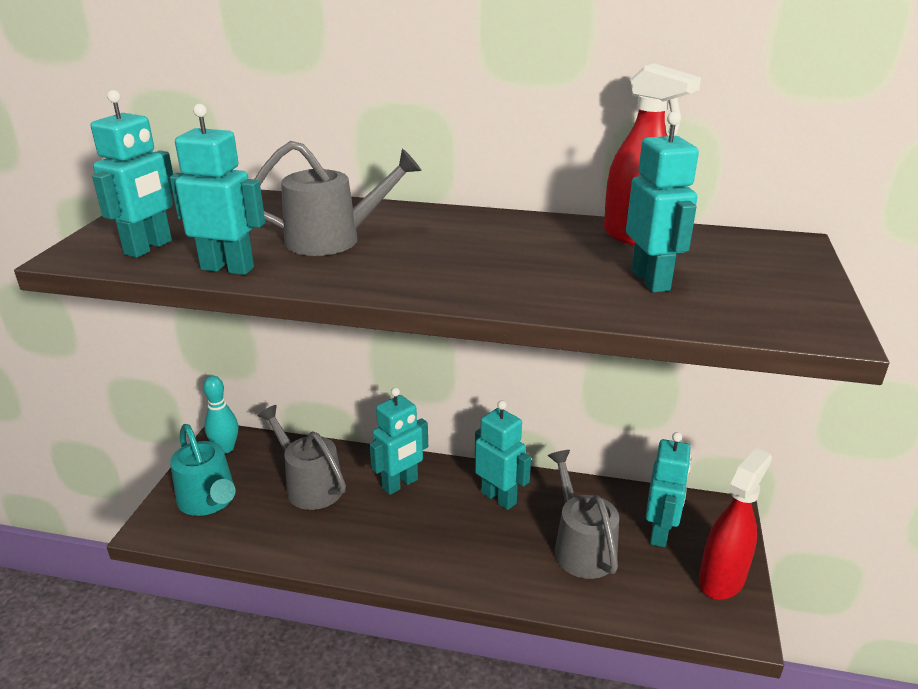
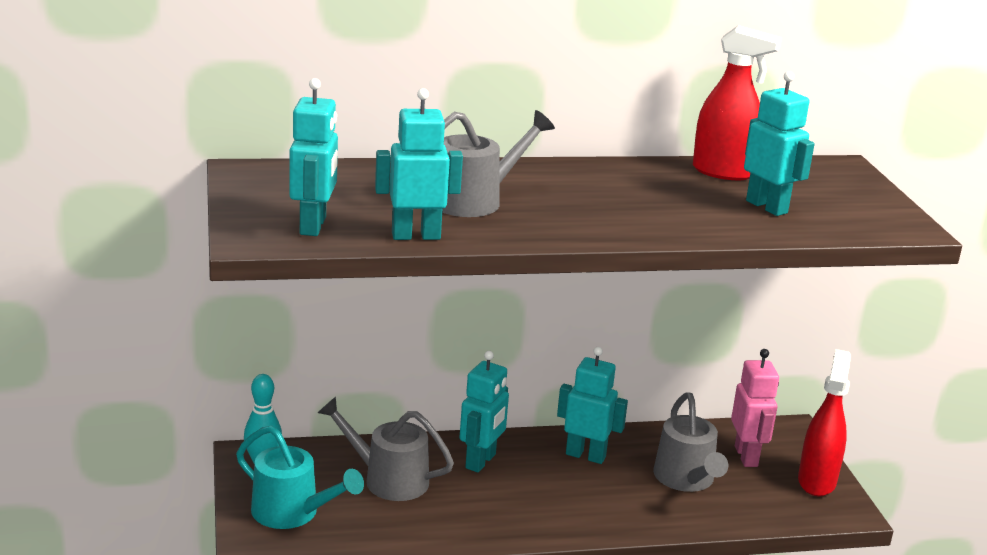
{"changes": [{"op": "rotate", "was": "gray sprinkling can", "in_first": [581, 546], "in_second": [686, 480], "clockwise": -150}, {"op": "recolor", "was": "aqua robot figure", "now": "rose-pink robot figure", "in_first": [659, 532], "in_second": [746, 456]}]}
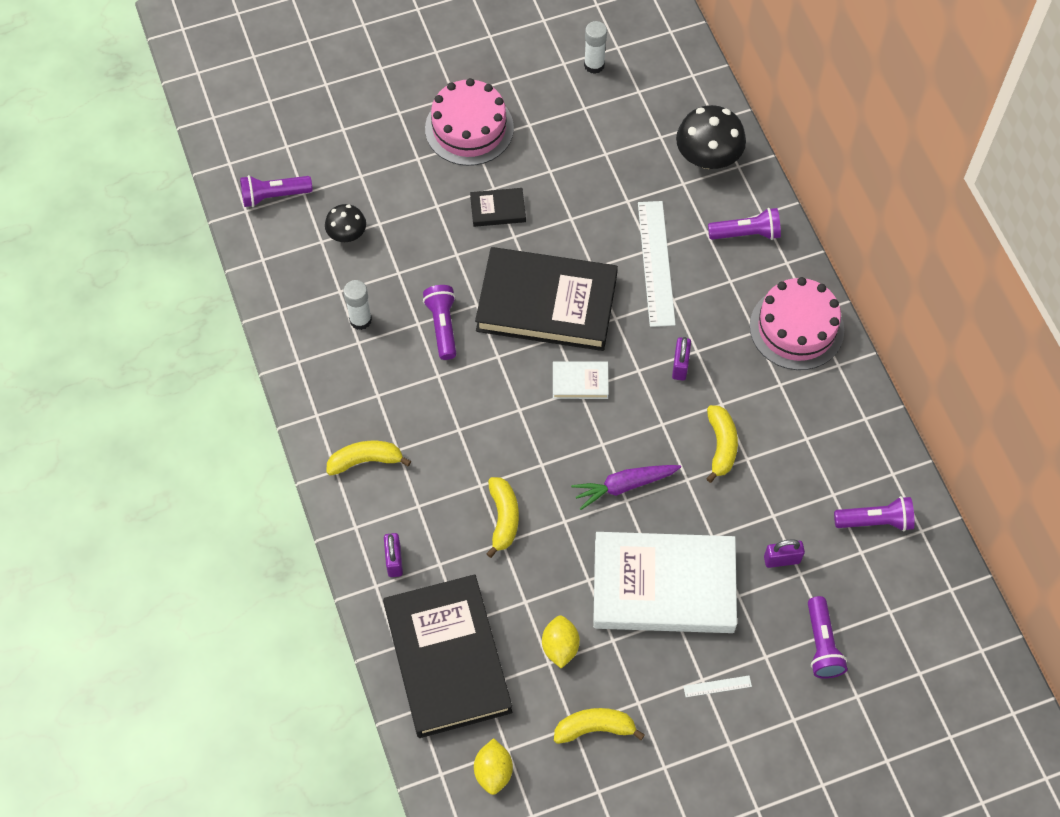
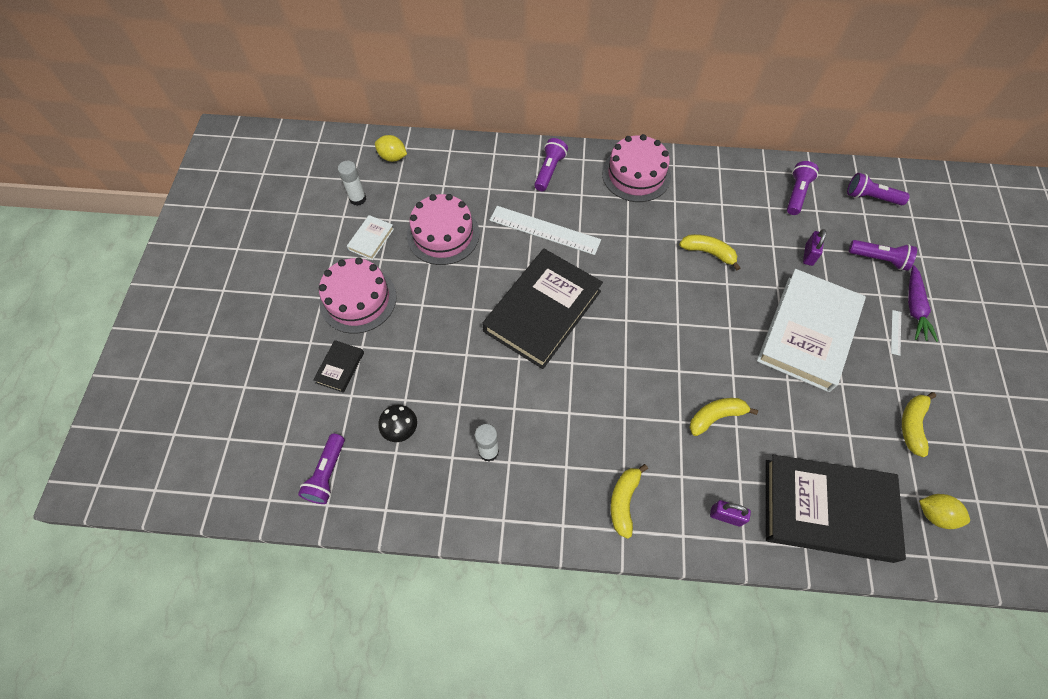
{"changes": [{"op": "move", "was": "jet-black book", "in_first": [498, 209], "in_second": [340, 367]}, {"op": "move", "was": "pure white book", "in_first": [580, 382], "in_second": [371, 239]}, {"op": "move", "was": "yellow toy lemon", "in_first": [560, 647], "in_second": [393, 157]}, {"op": "insert", "now": "rose-pink cake", "in_second": [443, 234]}, {"op": "rotate", "was": "yellow toy banana", "in_first": [503, 518], "in_second": [716, 416], "clockwise": -45}, {"op": "move", "was": "purple torch", "in_first": [442, 326], "in_second": [871, 197]}, {"op": "move", "was": "purple root vegetable", "in_first": [624, 486], "in_second": [914, 308]}, {"op": "delete", "was": "purple small lock", "in_first": [680, 366]}, {"op": "delete", "was": "jet-black toadstool", "in_first": [708, 157]}]}
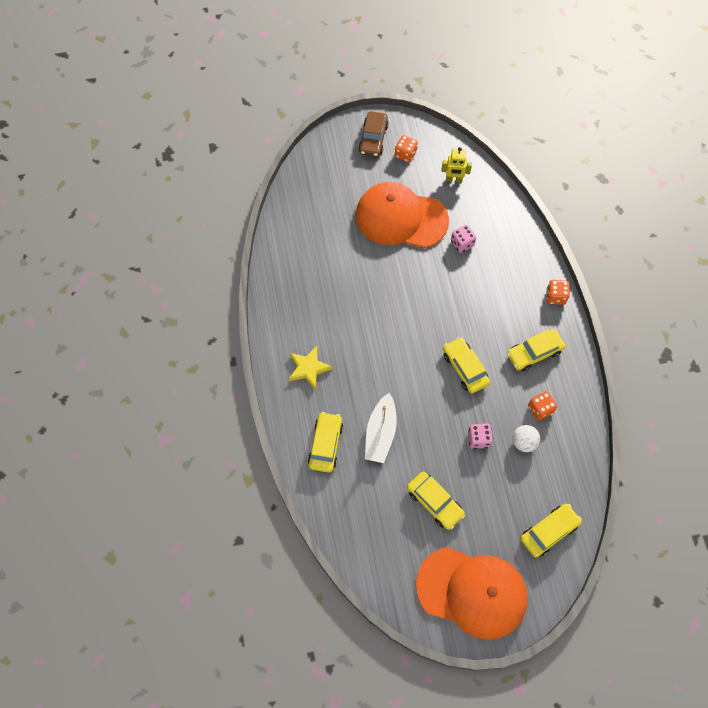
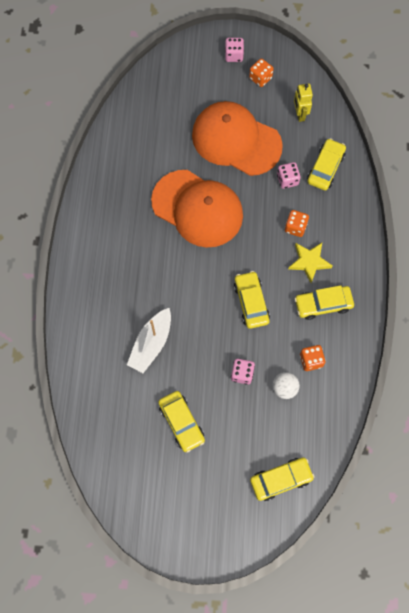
{"changes": [{"op": "move", "was": "orange-coloured peaked cap", "in_first": [472, 592], "in_second": [197, 208]}, {"op": "replace", "was": "dark brown toy car", "now": "rose-pink dice", "in_first": [373, 139], "in_second": [234, 55]}, {"op": "move", "was": "orange-coloured dice", "in_first": [555, 296], "in_second": [295, 227]}, {"op": "move", "was": "yellow star", "in_first": [308, 368], "in_second": [309, 262]}, {"op": "rotate", "was": "yellow robot figure", "in_first": [454, 179], "in_second": [299, 114], "clockwise": 60}, {"op": "move", "was": "yellow toy car", "in_first": [326, 444], "in_second": [325, 168]}]}
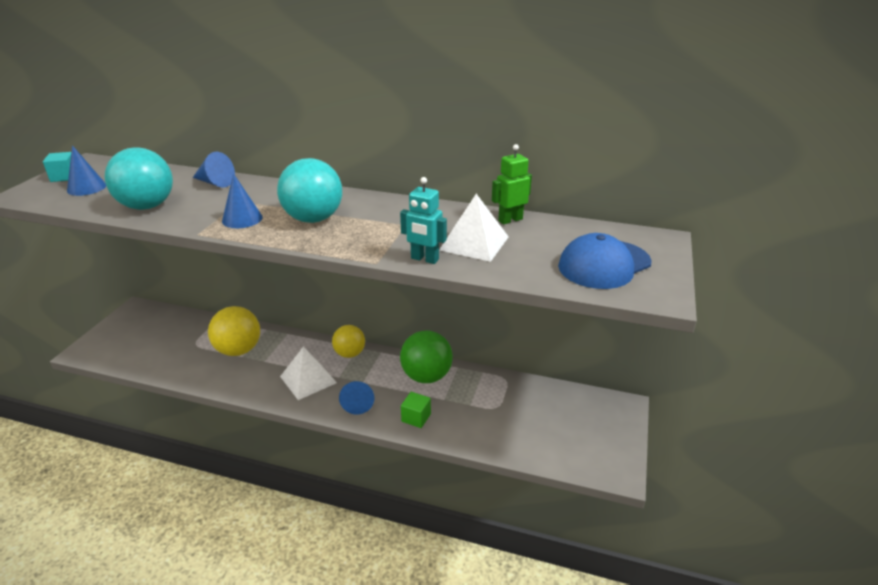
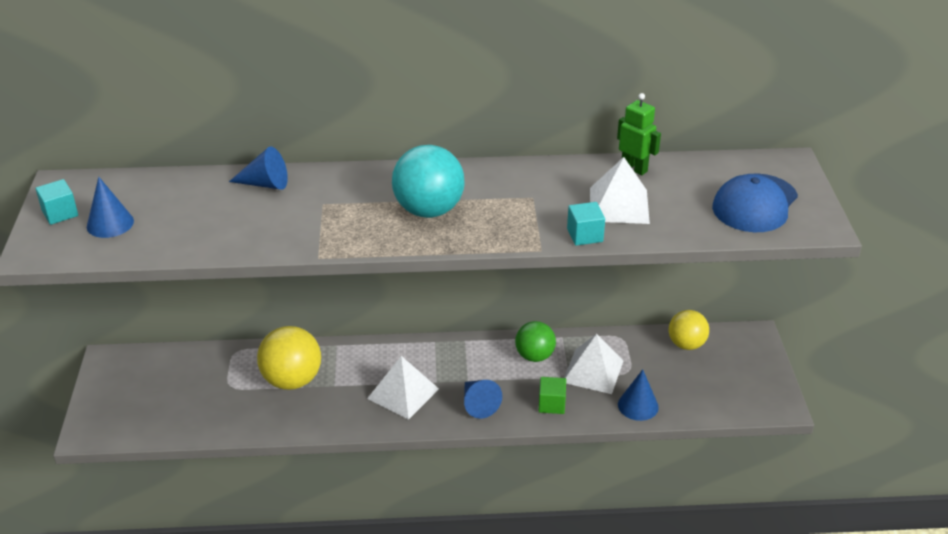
{"changes": [{"op": "resize", "was": "green sphere", "in_first": [426, 376], "in_second": [534, 356], "ratio": 0.66}, {"op": "insert", "now": "pure white solid pyramid", "in_second": [593, 371]}, {"op": "replace", "was": "aqua robot figure", "now": "aqua solid cube", "in_first": [424, 259], "in_second": [585, 235]}, {"op": "rotate", "was": "green robot figure", "in_first": [510, 220], "in_second": [634, 168], "clockwise": 90}, {"op": "move", "was": "blue cone", "in_first": [242, 219], "in_second": [638, 405]}, {"op": "move", "was": "yellow sphere", "in_first": [349, 354], "in_second": [686, 344]}, {"op": "delete", "was": "aqua sphere", "in_first": [147, 206]}]}
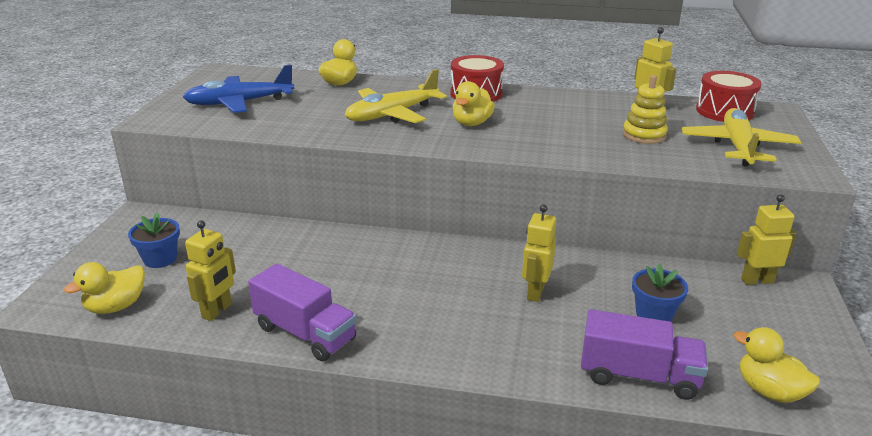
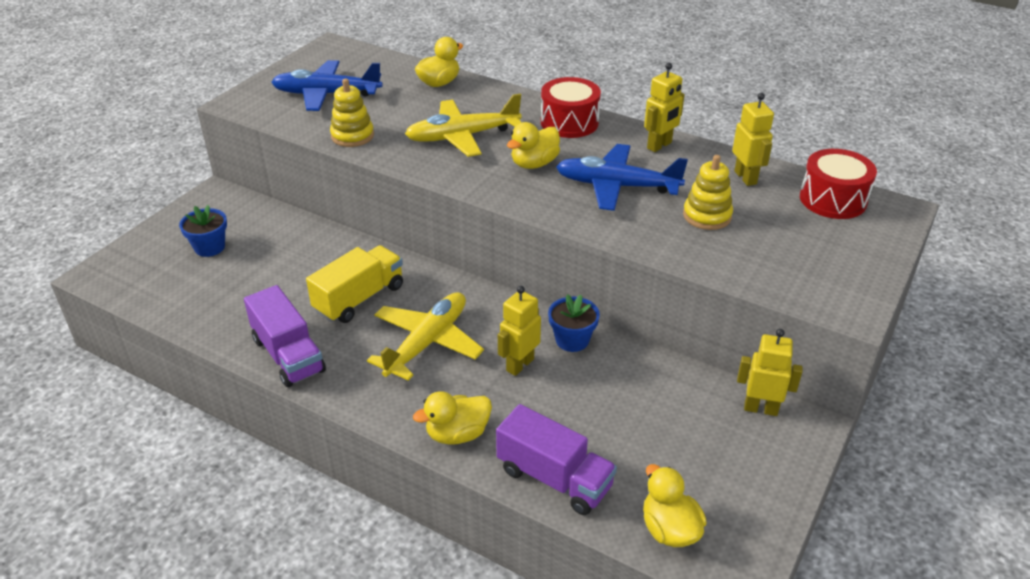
{"changes": [{"op": "insert", "now": "yellow toy truck", "in_second": [359, 298]}, {"op": "insert", "now": "yellow ring stacker", "in_second": [352, 136]}, {"op": "move", "was": "yellow toy plane", "in_first": [737, 147], "in_second": [427, 342]}, {"op": "move", "was": "yellow rubber duck", "in_first": [116, 307], "in_second": [457, 434]}, {"op": "move", "was": "blue potted plant", "in_first": [654, 314], "in_second": [572, 340]}, {"op": "insert", "now": "blue toy plane", "in_second": [616, 186]}, {"op": "move", "was": "yellow robot figure", "in_first": [217, 311], "in_second": [659, 146]}]}
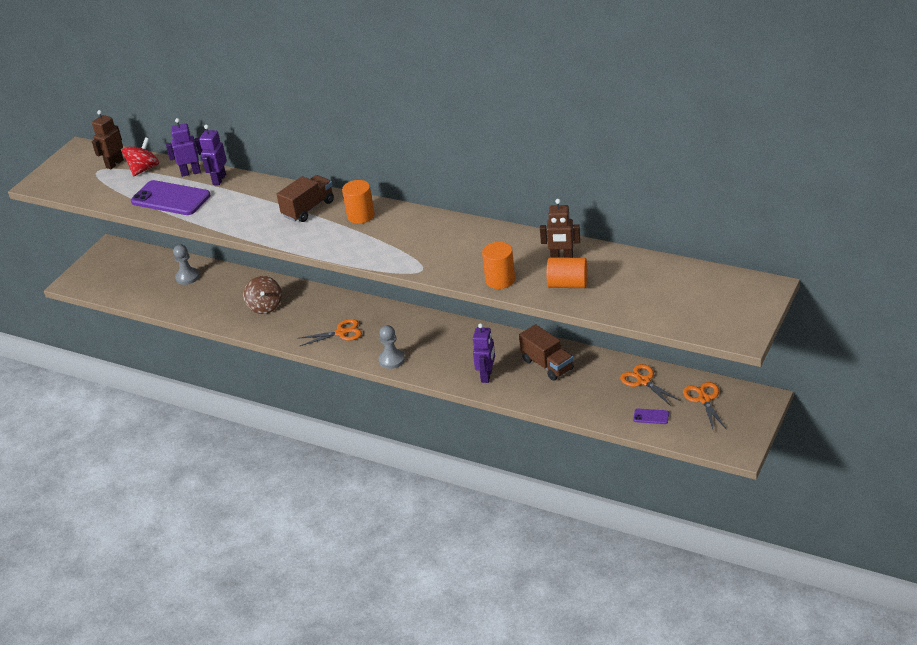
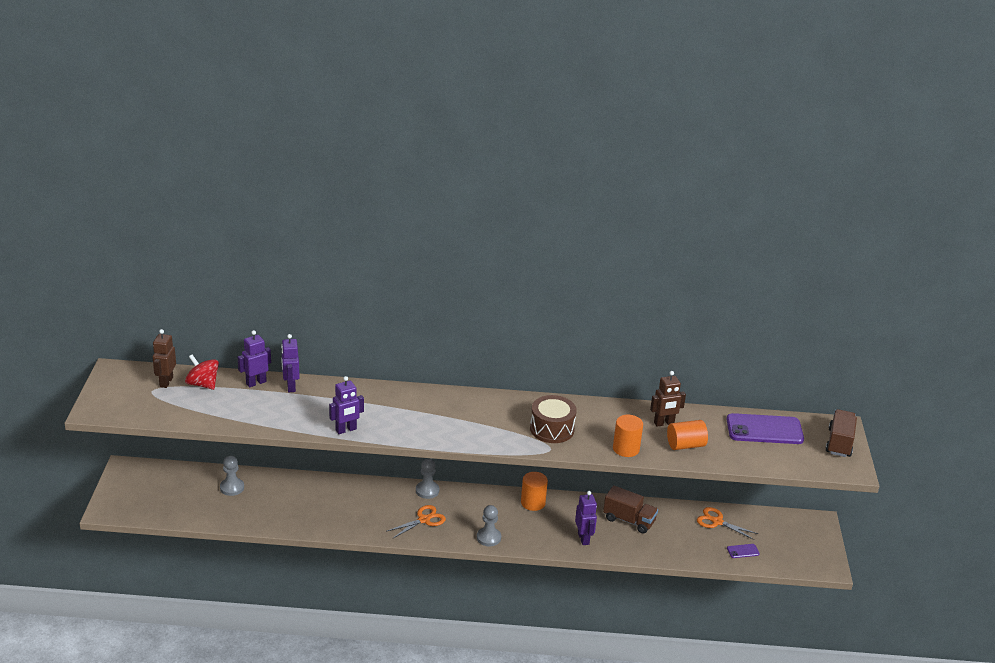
{"changes": [{"op": "rotate", "was": "red whirligig", "in_first": [144, 169], "in_second": [203, 384], "clockwise": -60}, {"op": "insert", "now": "purple robot figure", "in_second": [346, 430]}, {"op": "insert", "now": "gray chess pawn", "in_second": [427, 491]}, {"op": "move", "was": "orange-coloured cylinder", "in_first": [360, 216], "in_second": [533, 503]}, {"op": "insert", "now": "dark brown drum", "in_second": [552, 429]}, {"op": "move", "was": "purple mobile phone", "in_first": [170, 199], "in_second": [764, 430]}, {"op": "move", "was": "dark brown toy truck", "in_first": [308, 209], "in_second": [839, 443]}, {"op": "delete", "was": "dark brown whirligig", "in_first": [265, 306]}, {"op": "delete", "was": "orange-coloured pair of scissors", "in_first": [704, 399]}]}
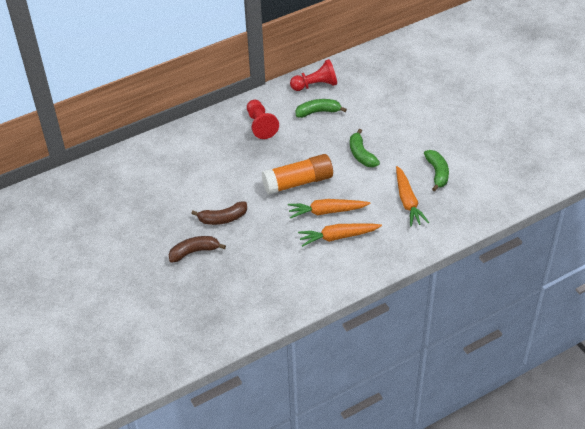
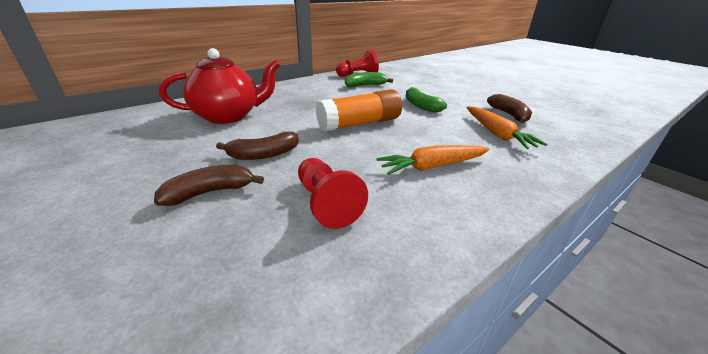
{"changes": [{"op": "insert", "now": "red tea pot", "in_second": [229, 116]}, {"op": "move", "was": "red chess pawn", "in_first": [260, 125], "in_second": [326, 203]}, {"op": "recolor", "was": "green toy banana", "now": "dark brown toy banana", "in_first": [437, 173], "in_second": [509, 115]}, {"op": "delete", "was": "orange-coloured root vegetable", "in_first": [326, 212]}]}
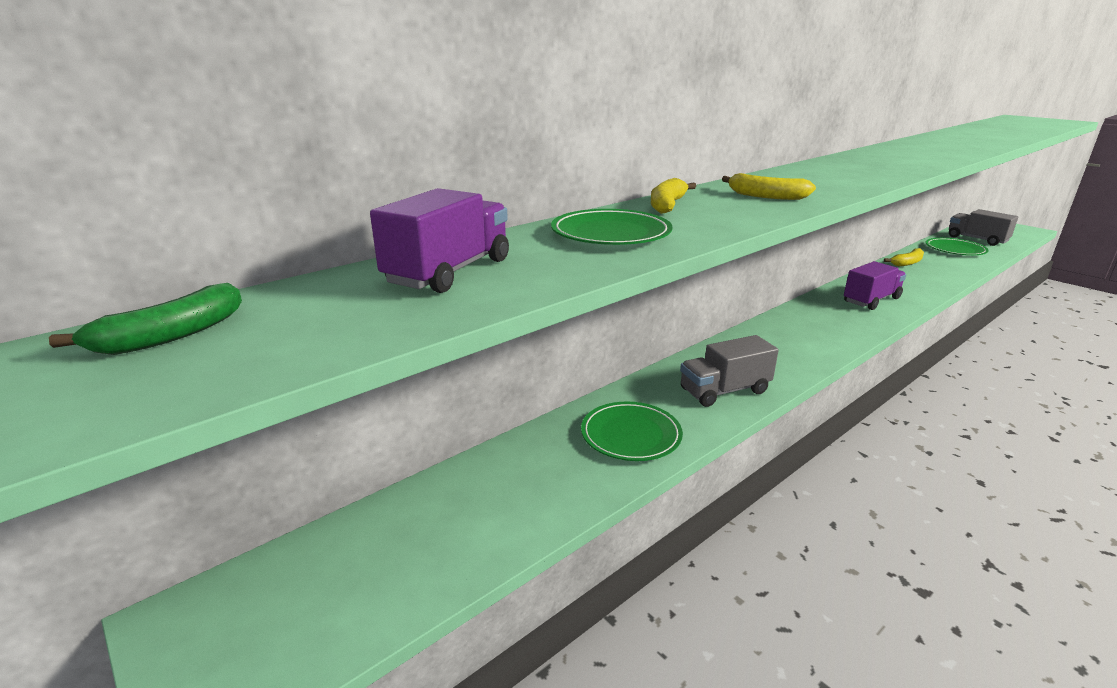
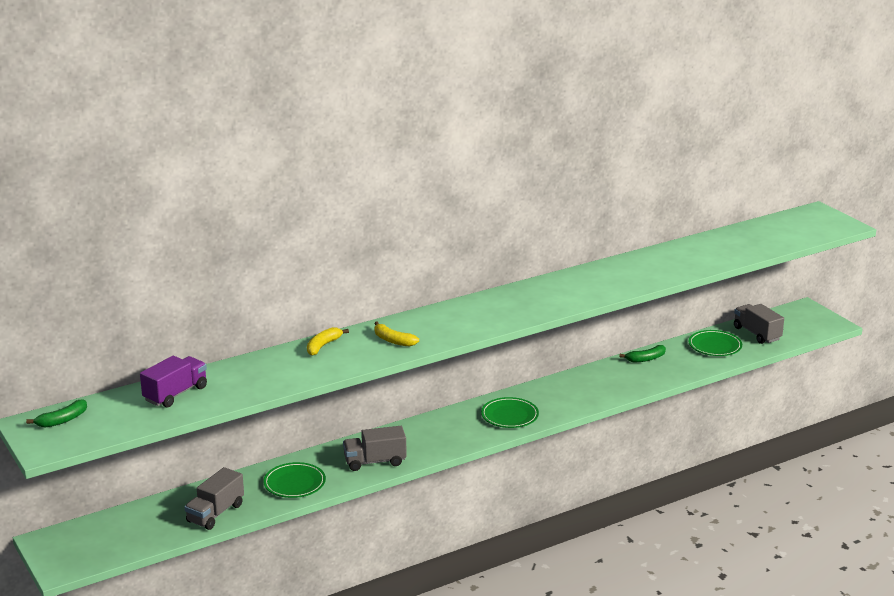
{"changes": [{"op": "insert", "now": "gray toy truck", "in_second": [215, 513]}, {"op": "move", "was": "green flat dish", "in_first": [611, 233], "in_second": [509, 415]}, {"op": "recolor", "was": "yellow toy banana", "now": "green toy banana", "in_first": [907, 263], "in_second": [646, 359]}, {"op": "delete", "was": "purple toy truck", "in_first": [871, 300]}]}
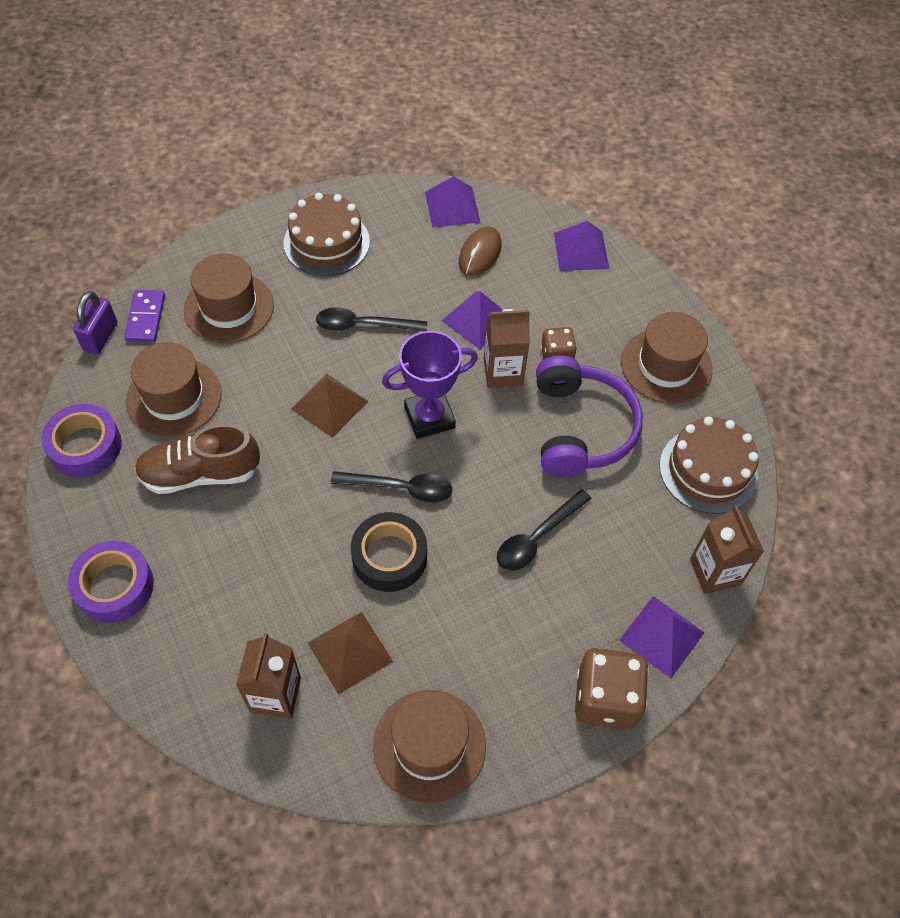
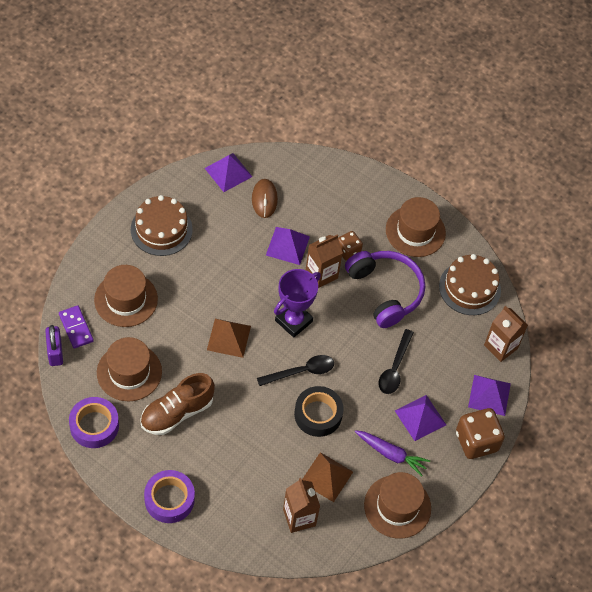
{"changes": [{"op": "insert", "now": "purple root vegetable", "in_second": [391, 454]}, {"op": "move", "was": "purple solid pyramid", "in_first": [581, 250], "in_second": [420, 417]}, {"op": "delete", "was": "jet-black tablespoon", "in_first": [363, 325]}]}
